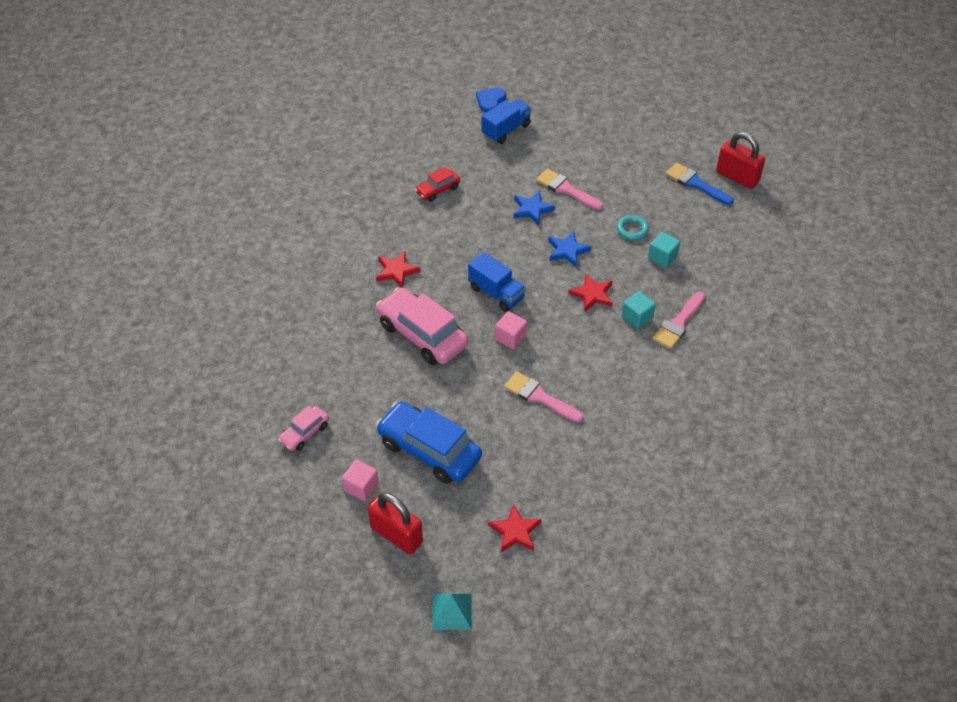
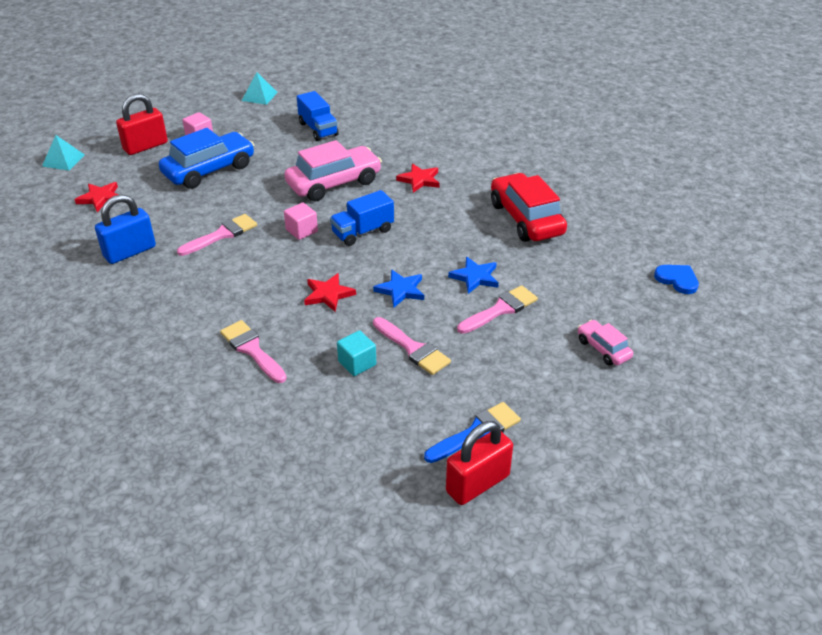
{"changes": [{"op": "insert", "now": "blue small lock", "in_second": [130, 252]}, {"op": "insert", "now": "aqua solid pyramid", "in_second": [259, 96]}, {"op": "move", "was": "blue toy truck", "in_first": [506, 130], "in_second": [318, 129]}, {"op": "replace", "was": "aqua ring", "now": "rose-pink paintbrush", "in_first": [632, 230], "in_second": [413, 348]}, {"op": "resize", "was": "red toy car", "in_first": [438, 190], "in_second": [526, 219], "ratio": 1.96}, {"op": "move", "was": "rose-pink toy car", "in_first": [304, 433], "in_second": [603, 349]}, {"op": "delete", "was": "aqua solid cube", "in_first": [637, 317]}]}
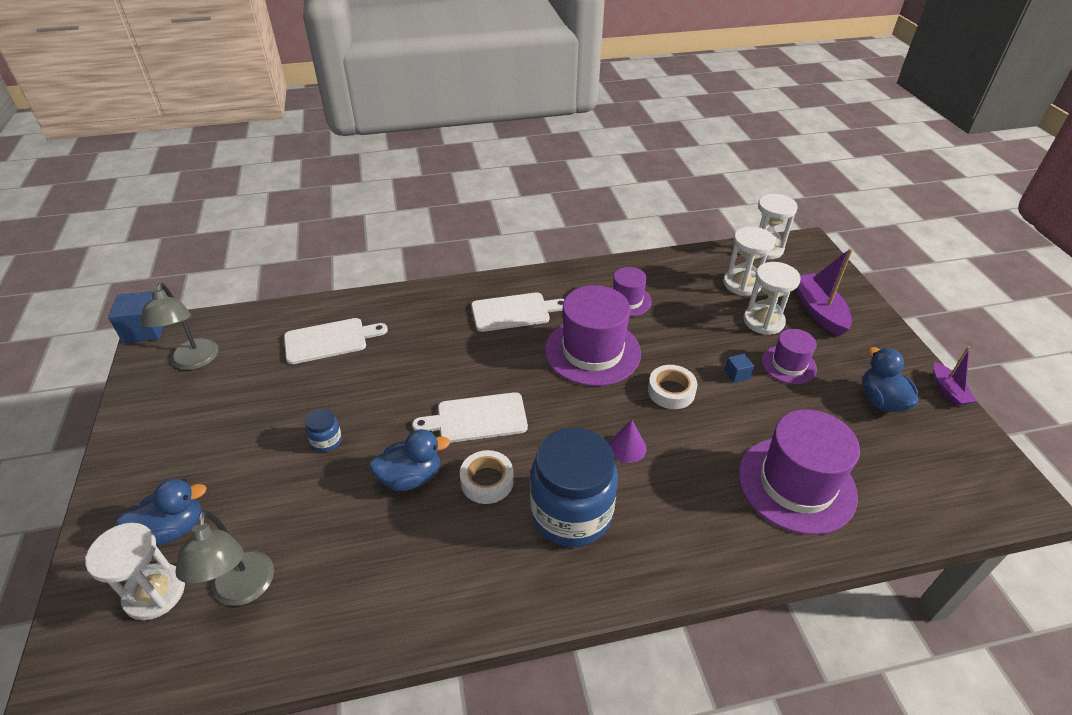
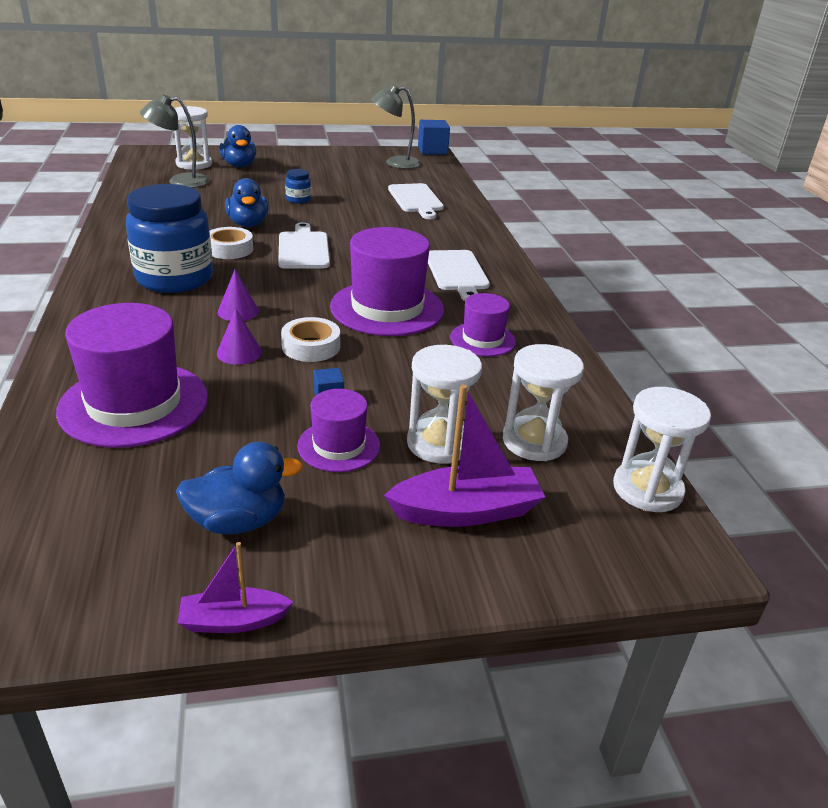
{"changes": [{"op": "insert", "now": "purple cone", "in_second": [239, 352]}]}
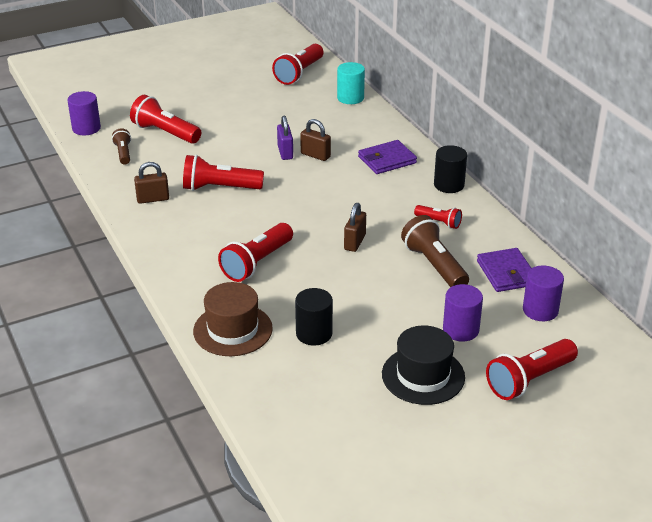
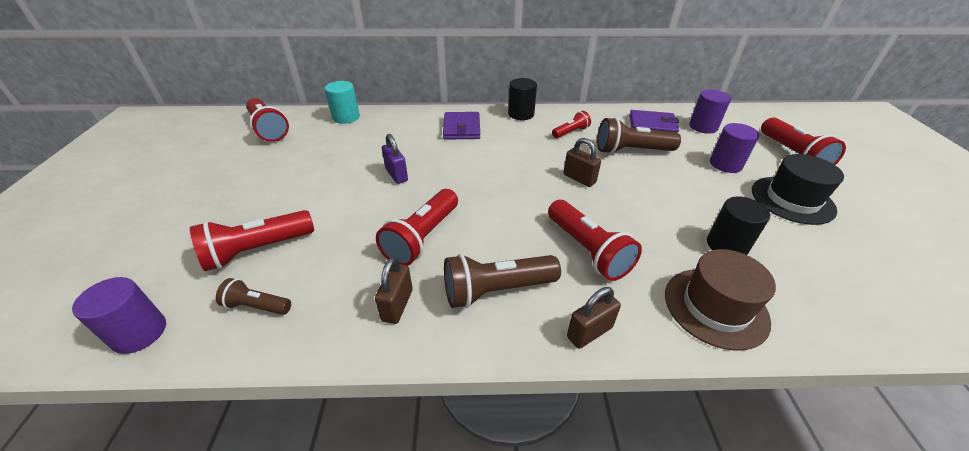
{"changes": [{"op": "rotate", "was": "purple small lock", "in_first": [285, 152], "in_second": [396, 175], "clockwise": 45}, {"op": "insert", "now": "dark brown torch", "in_second": [496, 290]}, {"op": "move", "was": "dark brown small lock", "in_first": [315, 155], "in_second": [589, 332]}]}
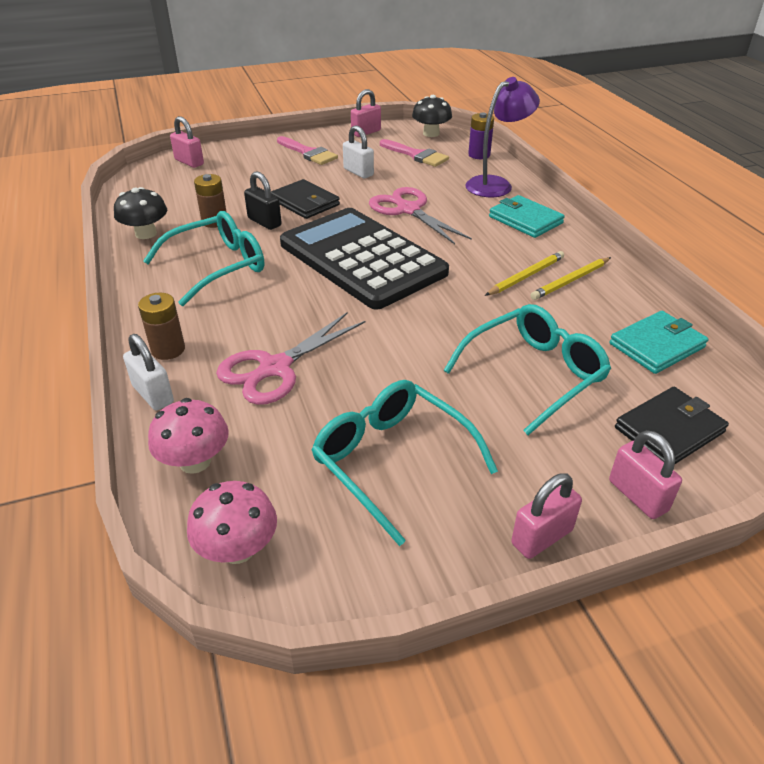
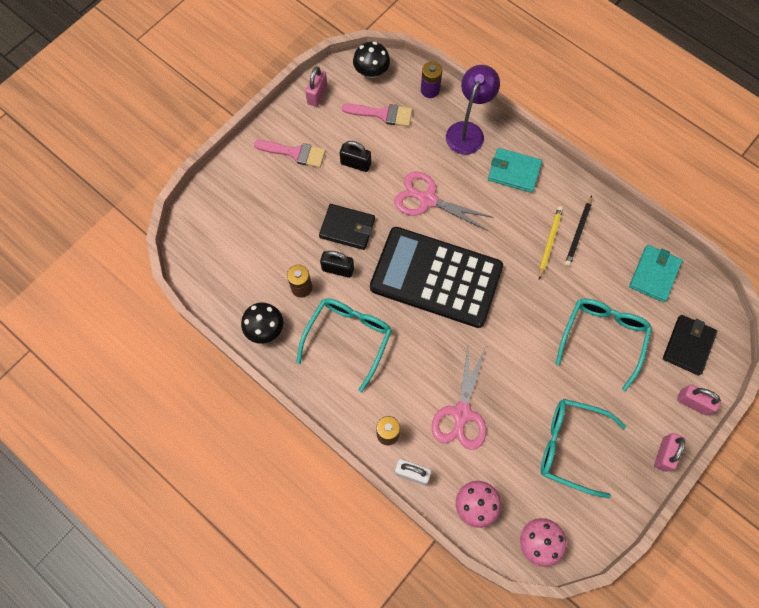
{"changes": [{"op": "recolor", "was": "pure white small lock", "now": "jet-black small lock", "in_first": [358, 172], "in_second": [355, 164]}, {"op": "recolor", "was": "yellow pencil", "now": "jet-black pencil", "in_first": [570, 280], "in_second": [578, 232]}, {"op": "delete", "was": "rose-pink small lock", "in_first": [189, 162]}]}
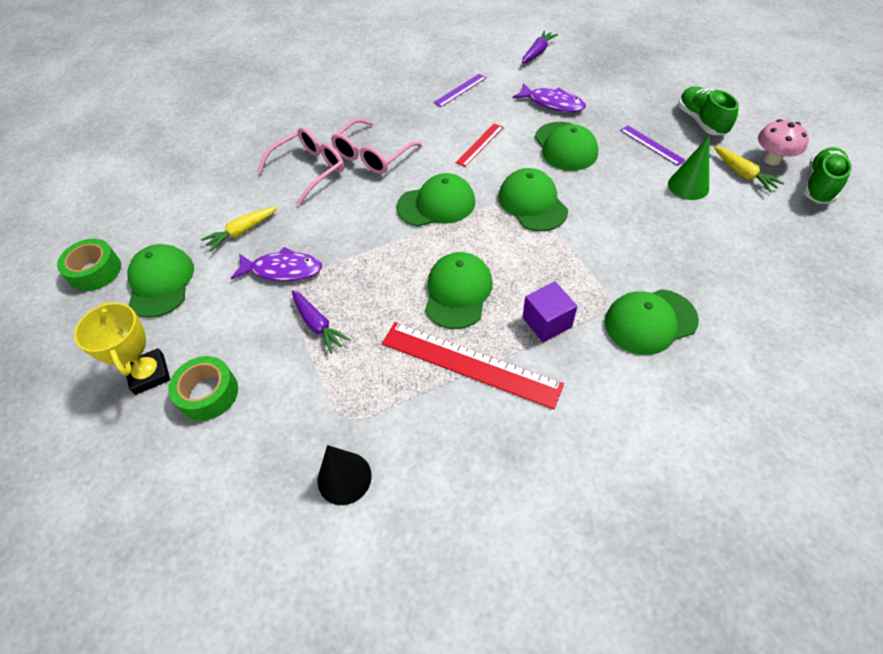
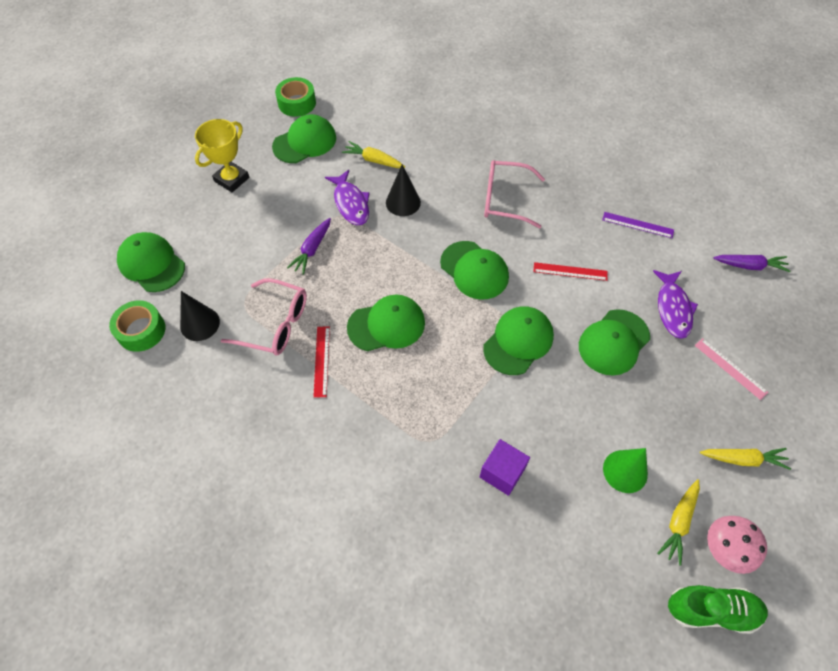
{"changes": [{"op": "move", "was": "green tape", "in_first": [208, 393], "in_second": [141, 330]}, {"op": "move", "was": "green peaked cap", "in_first": [650, 321], "in_second": [151, 264]}, {"op": "move", "was": "rose-pink spectacles", "in_first": [310, 170], "in_second": [275, 324]}, {"op": "resize", "was": "red ruler", "in_first": [469, 364], "in_second": [321, 361], "ratio": 0.51}, {"op": "insert", "now": "jet-black cone", "in_second": [403, 202]}, {"op": "move", "was": "purple solid cube", "in_first": [547, 322], "in_second": [502, 472]}, {"op": "insert", "now": "rose-pink ruler", "in_second": [730, 368]}, {"op": "replace", "was": "green sneaker", "now": "yellow root vegetable", "in_first": [701, 121], "in_second": [743, 459]}, {"op": "delete", "was": "purple ruler", "in_first": [652, 145]}]}
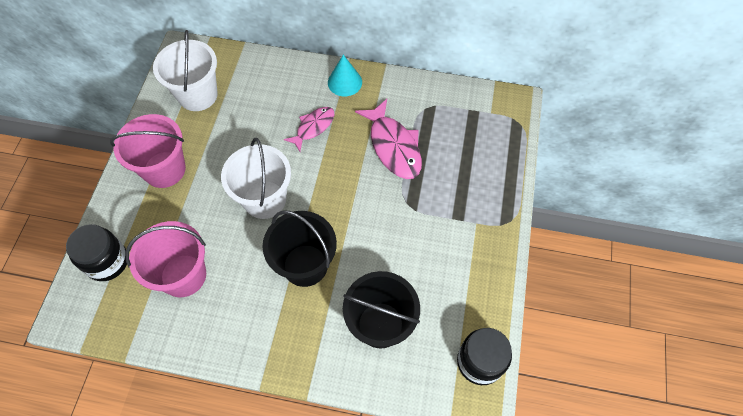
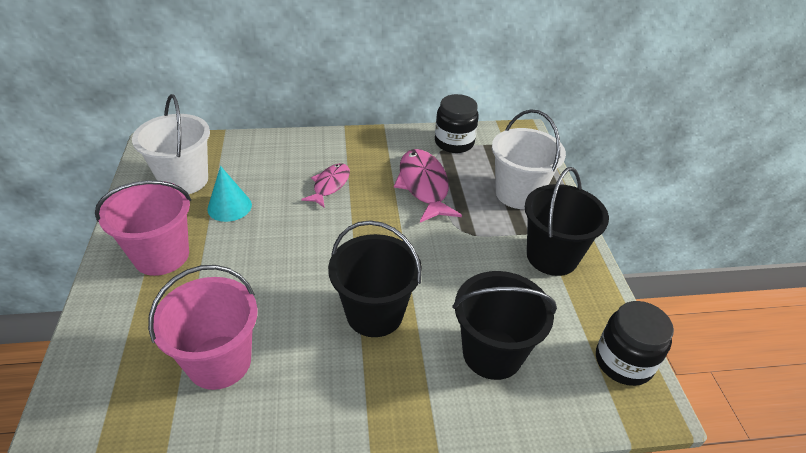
{"changes": [{"op": "move", "was": "aqua cone", "in_first": [345, 82], "in_second": [229, 206]}, {"op": "rotate", "was": "rose-pink fish figure", "in_first": [393, 146], "in_second": [423, 186], "clockwise": -150}, {"op": "move", "was": "jet-black preserve jar", "in_first": [107, 262], "in_second": [454, 142]}, {"op": "move", "was": "pure white sand bucket", "in_first": [264, 199], "in_second": [518, 194]}, {"op": "insert", "now": "jet-black sand bucket", "in_second": [552, 256]}]}
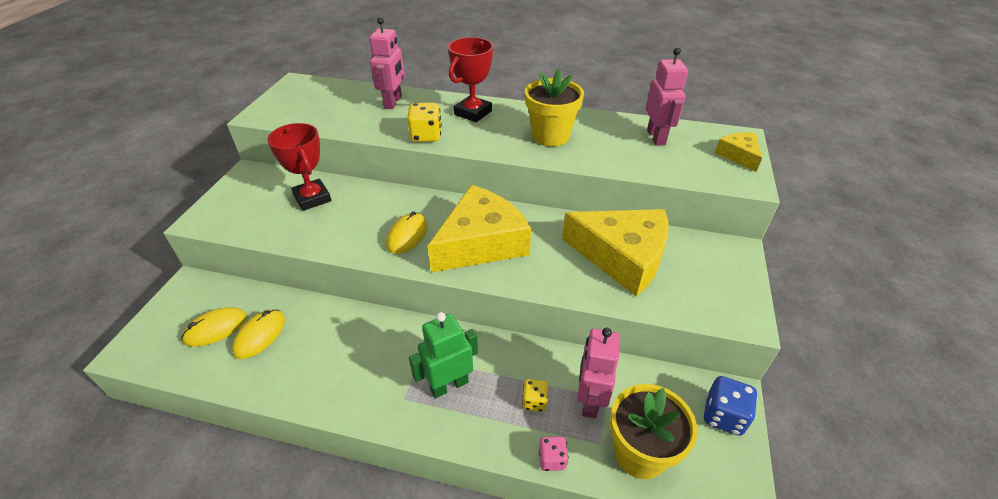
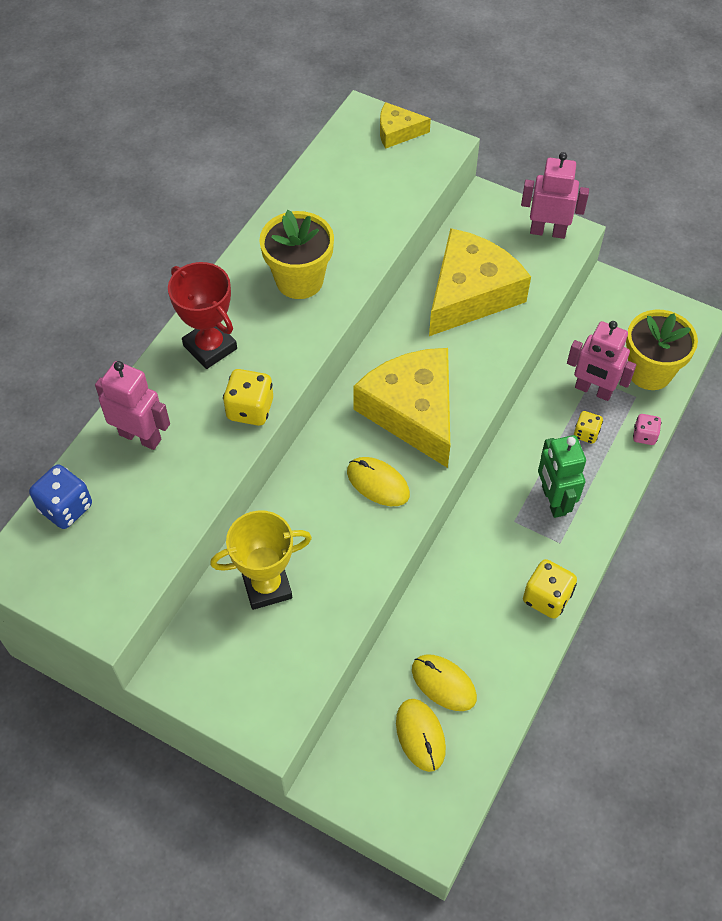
{"changes": [{"op": "move", "was": "blue dice", "in_first": [723, 416], "in_second": [66, 507]}, {"op": "recolor", "was": "red prize cup", "now": "yellow prize cup", "in_first": [312, 198], "in_second": [267, 586]}, {"op": "move", "was": "rose-pink robot figure", "in_first": [656, 137], "in_second": [547, 231]}, {"op": "insert", "now": "yellow dice", "in_second": [546, 597]}]}
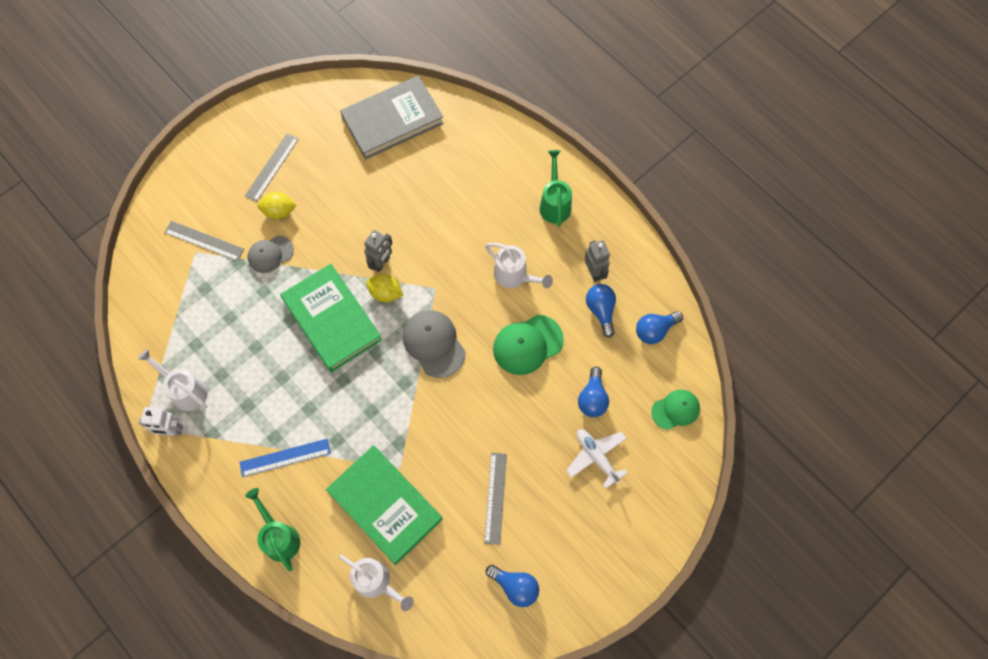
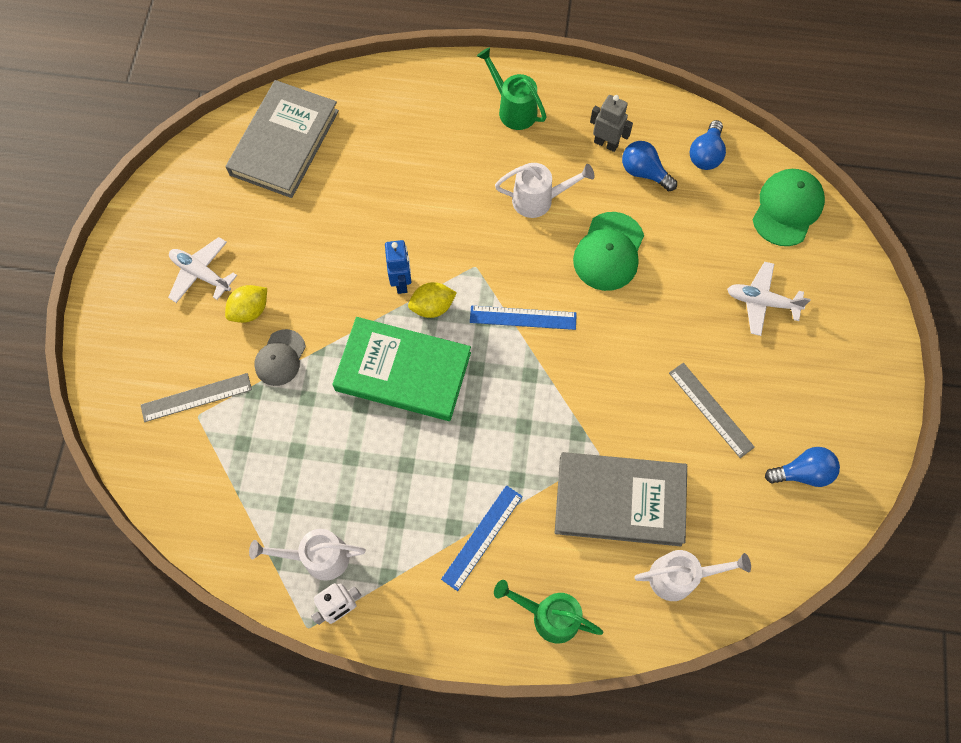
{"changes": [{"op": "replace", "was": "gray ruler", "now": "pure white toy plane", "in_first": [272, 167], "in_second": [201, 274]}, {"op": "recolor", "was": "gray robot figure", "now": "blue robot figure", "in_first": [381, 263], "in_second": [401, 282]}, {"op": "replace", "was": "gray peaked cap", "now": "blue ruler", "in_first": [434, 344], "in_second": [523, 317]}, {"op": "recolor", "was": "green book", "now": "gray book", "in_first": [385, 505], "in_second": [619, 500]}, {"op": "resize", "was": "green peaked cap", "in_first": [675, 410], "in_second": [787, 208], "ratio": 1.51}, {"op": "delete", "was": "blue light bulb", "in_first": [592, 398]}]}
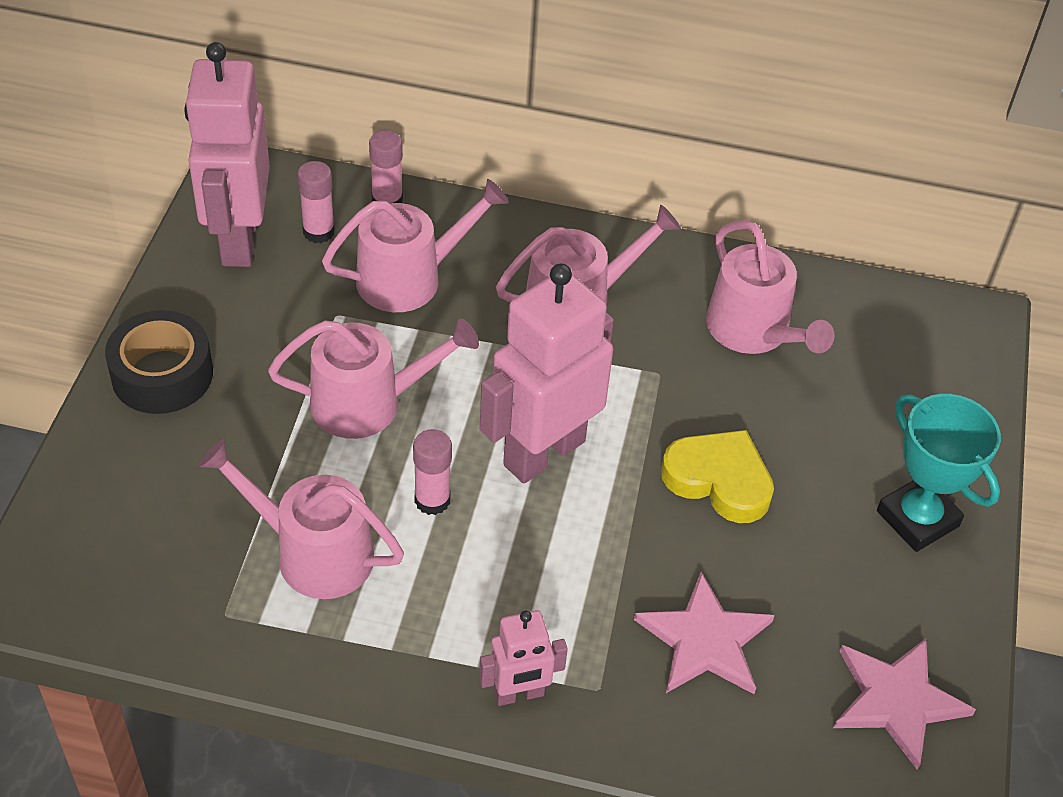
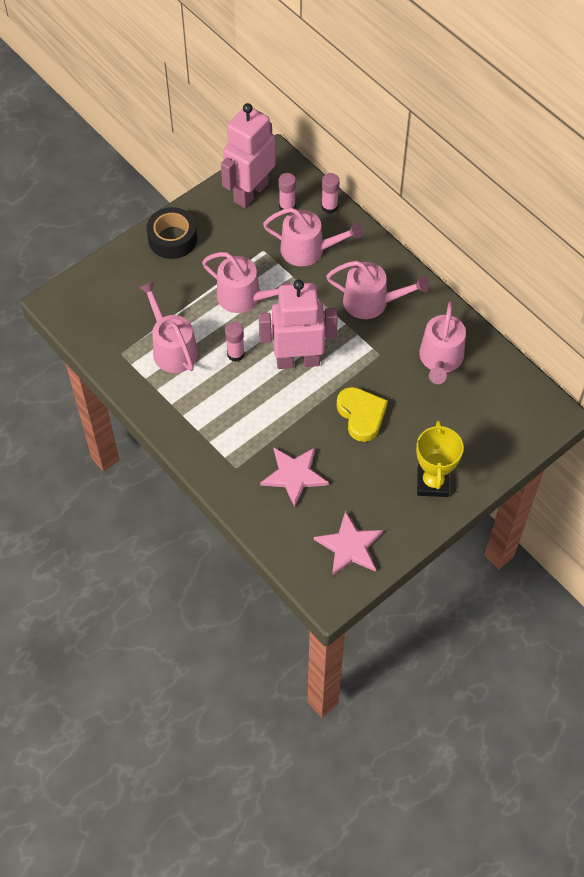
{"changes": [{"op": "recolor", "was": "aqua prize cup", "now": "yellow prize cup", "in_first": [917, 519], "in_second": [432, 482]}, {"op": "delete", "was": "rose-pink robot figure", "in_first": [519, 694]}]}
